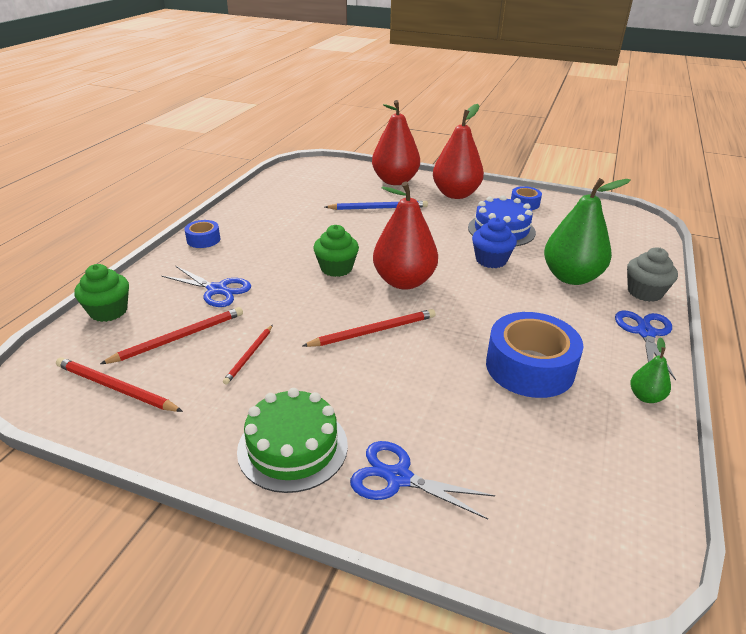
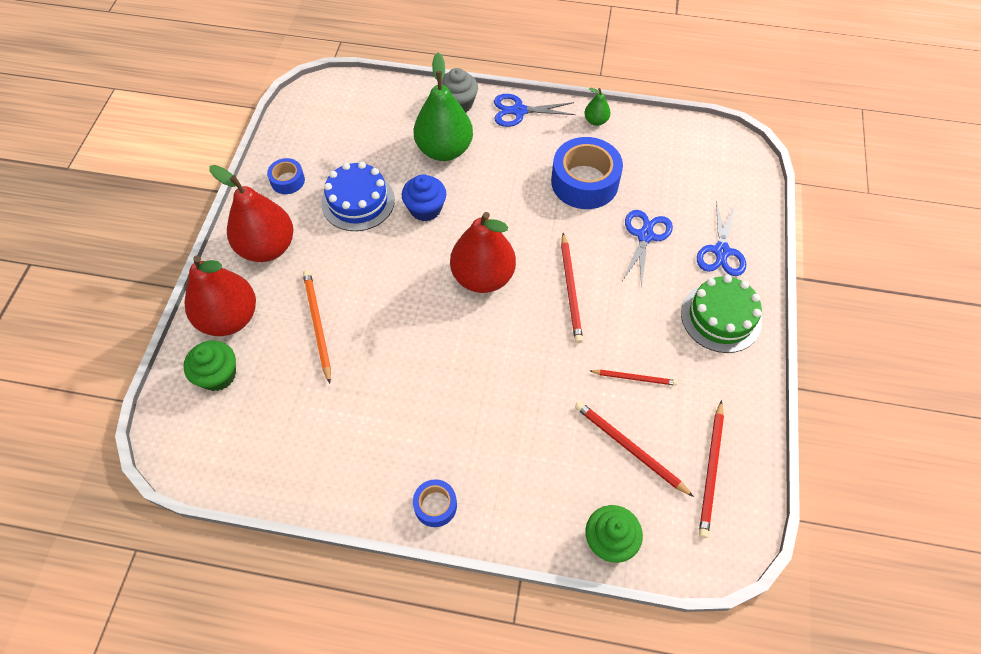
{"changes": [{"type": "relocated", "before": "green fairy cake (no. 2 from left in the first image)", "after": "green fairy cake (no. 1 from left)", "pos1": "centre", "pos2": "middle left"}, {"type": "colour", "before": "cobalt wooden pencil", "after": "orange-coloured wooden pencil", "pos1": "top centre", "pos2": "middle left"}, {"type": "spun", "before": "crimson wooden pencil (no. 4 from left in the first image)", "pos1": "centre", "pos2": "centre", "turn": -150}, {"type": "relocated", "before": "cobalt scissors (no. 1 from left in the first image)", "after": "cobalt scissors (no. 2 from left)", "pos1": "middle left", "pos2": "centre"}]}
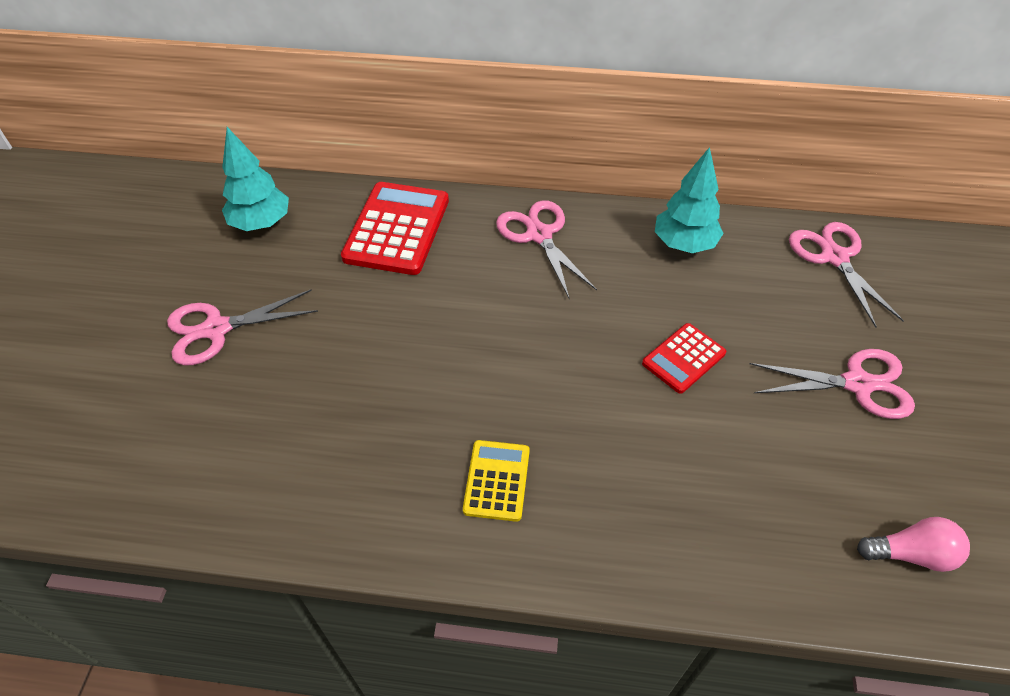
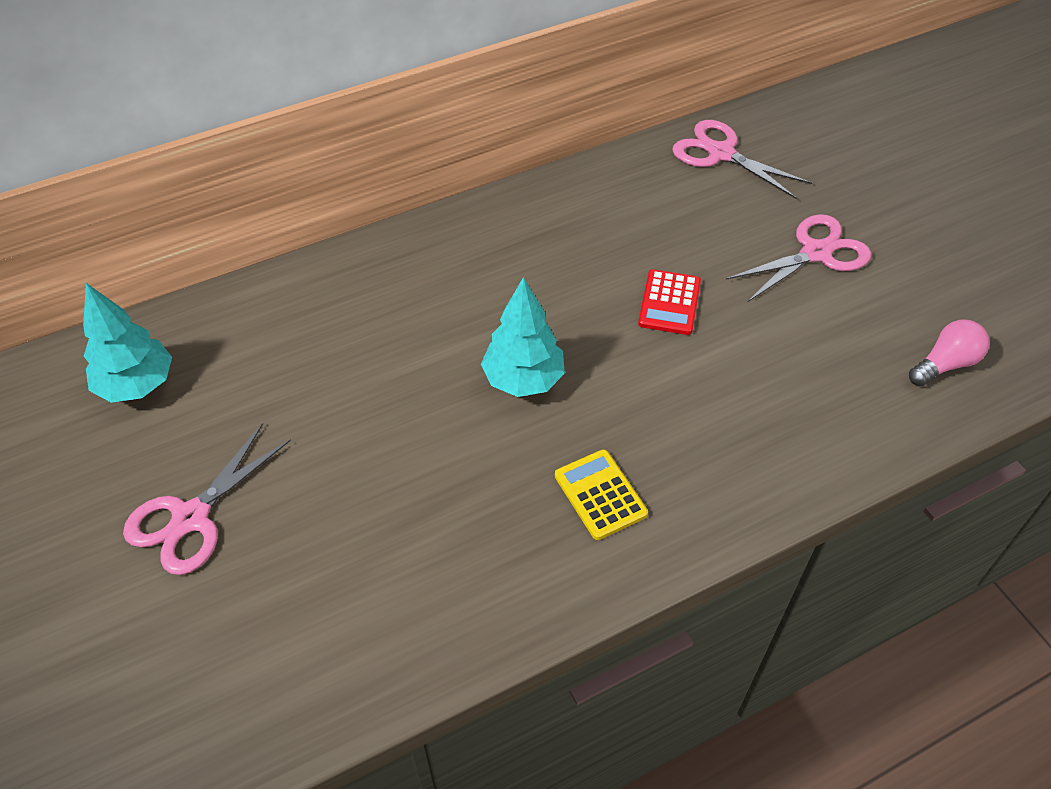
{"changes": [{"type": "relocated", "before": "aqua toy tree (no. 2 from left)", "pos1": "top right", "pos2": "centre"}, {"type": "missing", "before": "crimson adding machine (no. 1 from left)", "pos1": "top centre"}, {"type": "missing", "before": "pink scissors (no. 2 from left)", "pos1": "centre"}]}
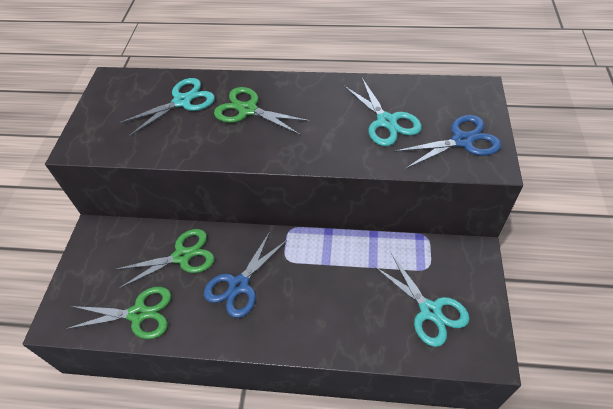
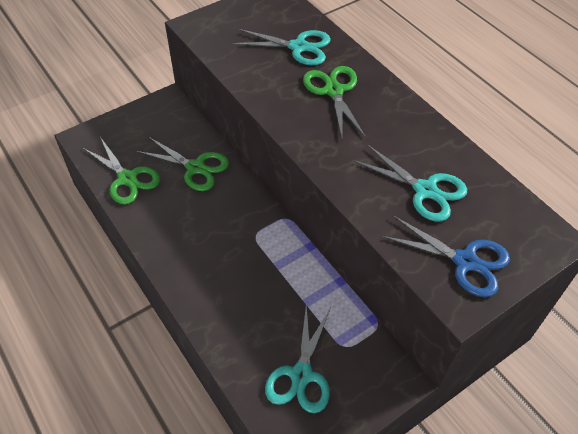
{"changes": [{"type": "spun", "before": "aqua scissors (no. 2 from left in the first image)", "pos1": "top centre", "pos2": "middle right", "turn": -75}, {"type": "missing", "before": "cobalt scissors (no. 1 from left)", "pos1": "bottom centre"}]}
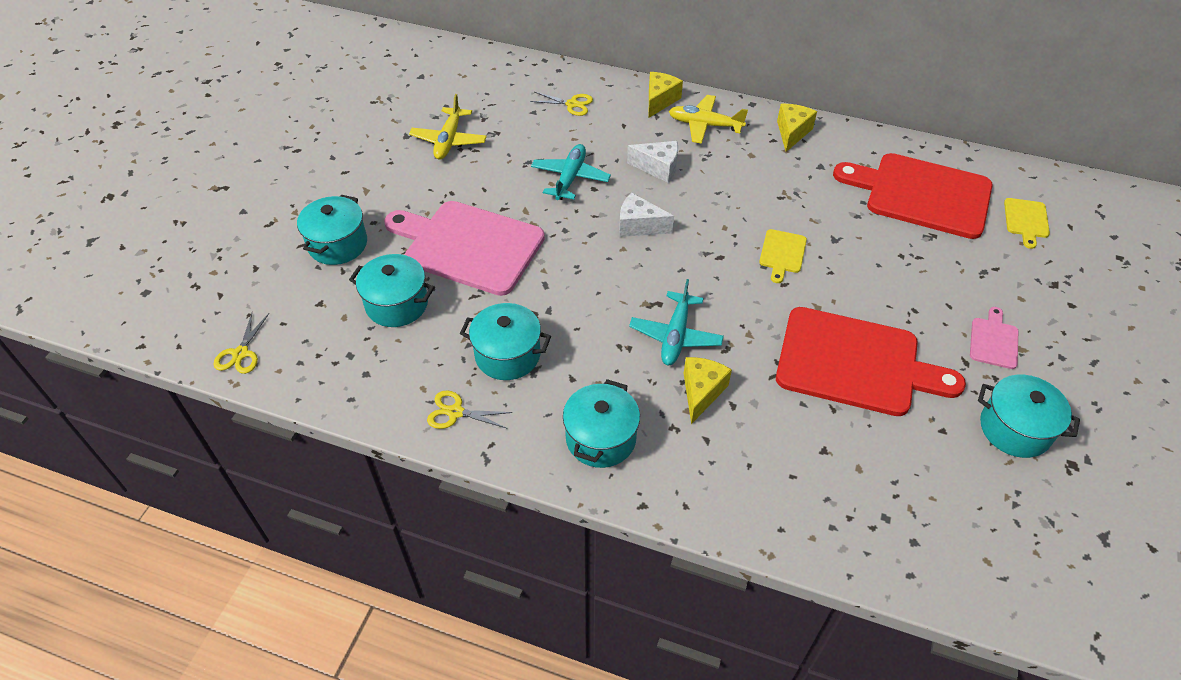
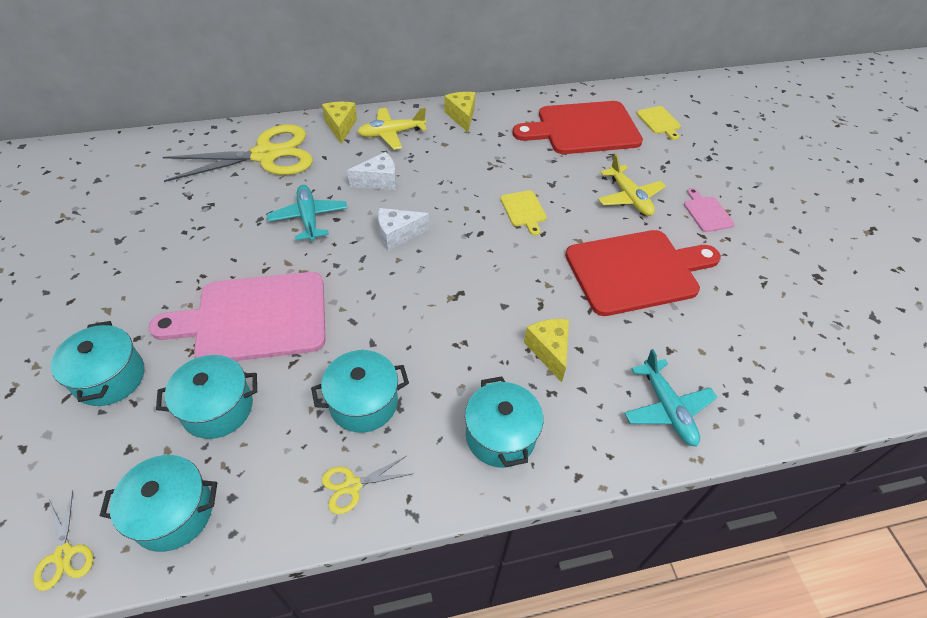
{"changes": [{"type": "relocated", "before": "aqua stockpot (no. 5 from left in the first image)", "after": "aqua stockpot (no. 2 from left)", "pos1": "middle right", "pos2": "bottom left"}, {"type": "size", "before": "bright yellow scissors (no. 3 from left in the first image)", "pos1": "top centre", "pos2": "top left", "scale": 2.4}, {"type": "relocated", "before": "bright yellow aeroplane (no. 1 from left in the first image)", "after": "bright yellow aeroplane (no. 2 from left)", "pos1": "top centre", "pos2": "top right"}, {"type": "relocated", "before": "aqua aeroplane (no. 2 from left)", "pos1": "centre", "pos2": "middle right"}]}
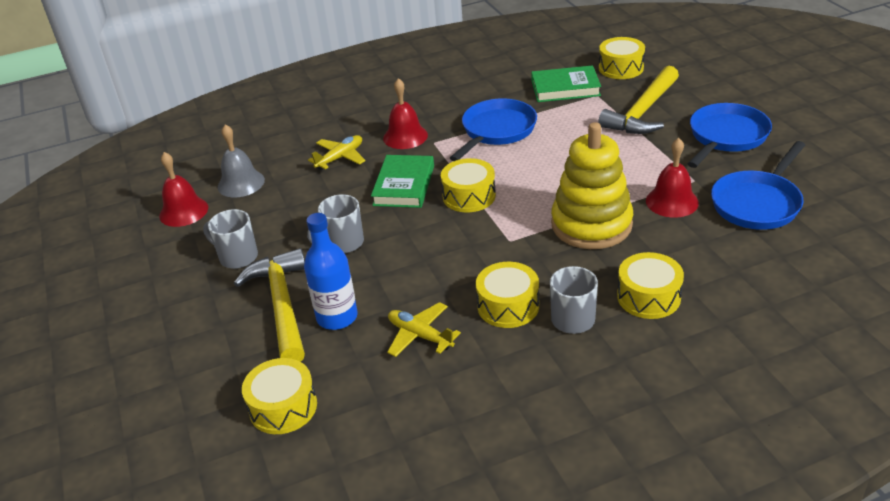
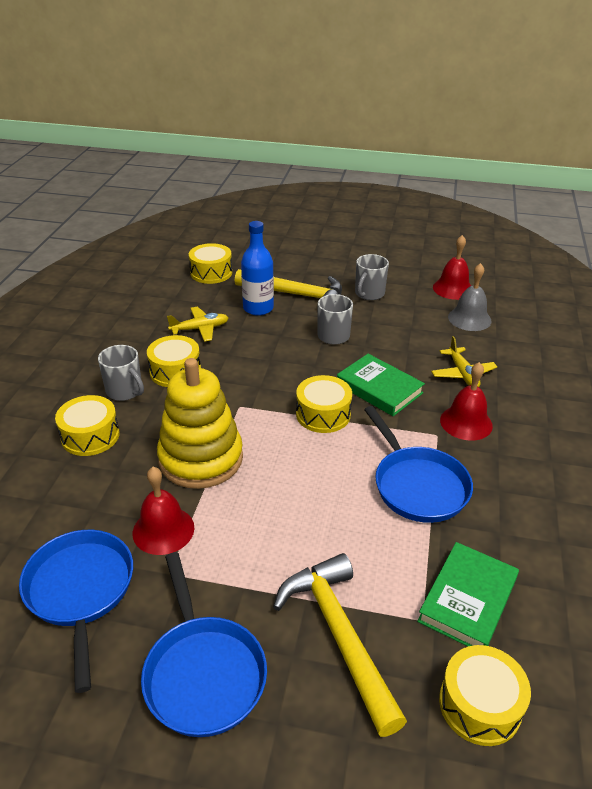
{"changes": [{"type": "spun", "before": "ash-grey coffee mug (no. 1 from left in the first image)", "pos1": "middle left", "pos2": "centre", "turn": 150}]}
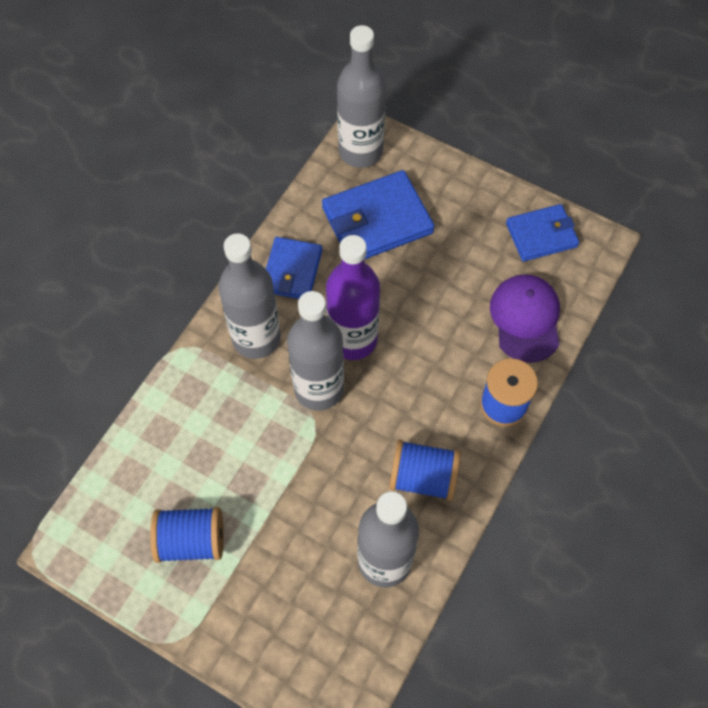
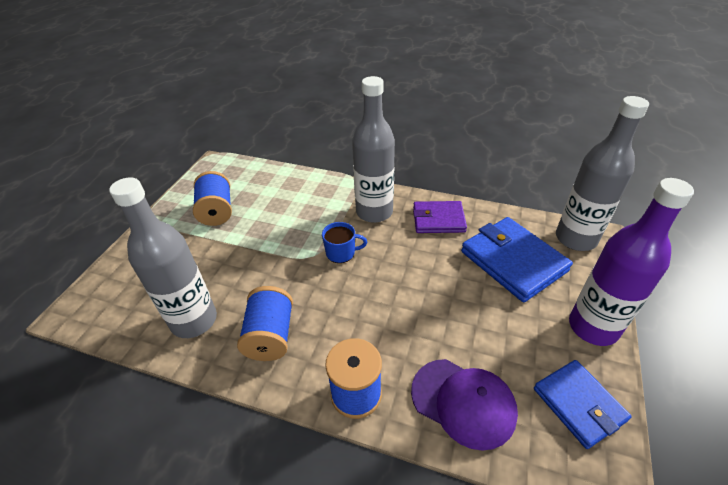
{"changes": [{"type": "exchanged", "before": "ash-grey drink bottle (no. 2 from left)", "after": "cobalt coffee mug", "pos1": "centre", "pos2": "centre"}, {"type": "spun", "before": "royal purple peaked cap", "pos1": "middle right", "pos2": "bottom centre", "turn": 45}, {"type": "colour", "before": "cobalt card wallet (no. 1 from left)", "after": "royal purple card wallet", "pos1": "centre", "pos2": "centre"}, {"type": "relocated", "before": "royal purple drink bottle", "pos1": "centre", "pos2": "middle right"}]}
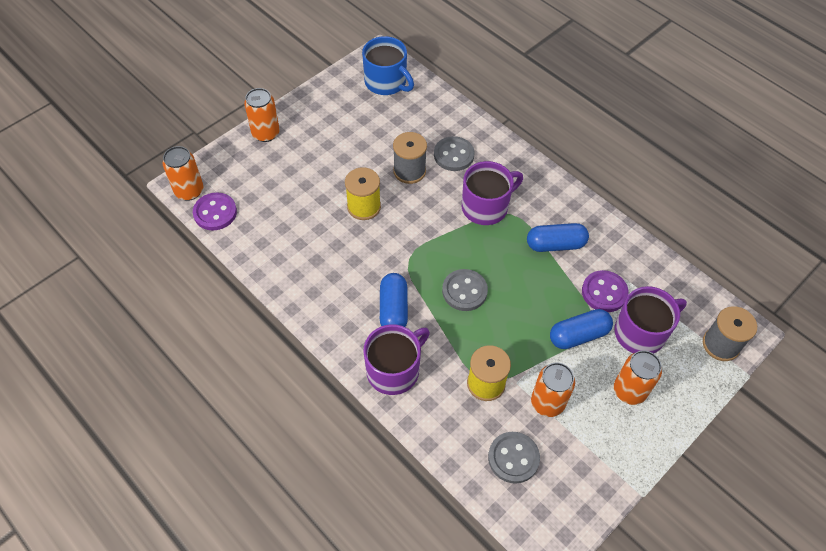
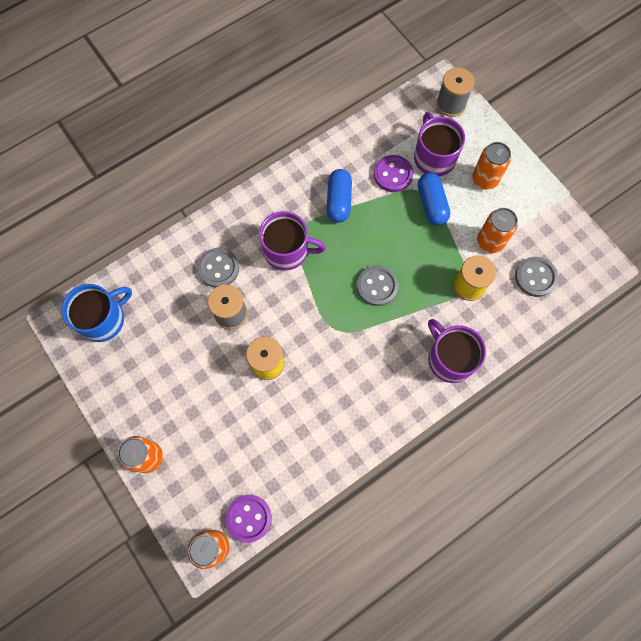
{"changes": [{"type": "spun", "before": "royal purple coffee mug (no. 2 from left in the first image)", "pos1": "centre", "pos2": "centre", "turn": 120}, {"type": "missing", "before": "cobalt pill shape (no. 1 from left)", "pos1": "centre"}]}
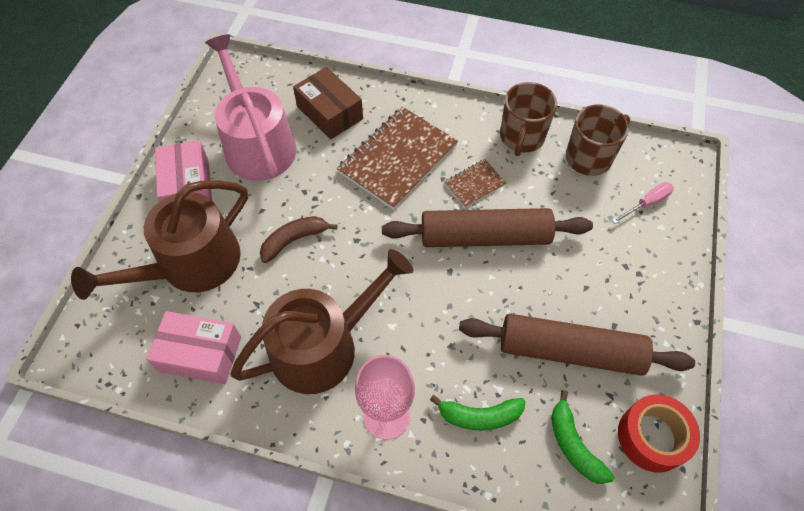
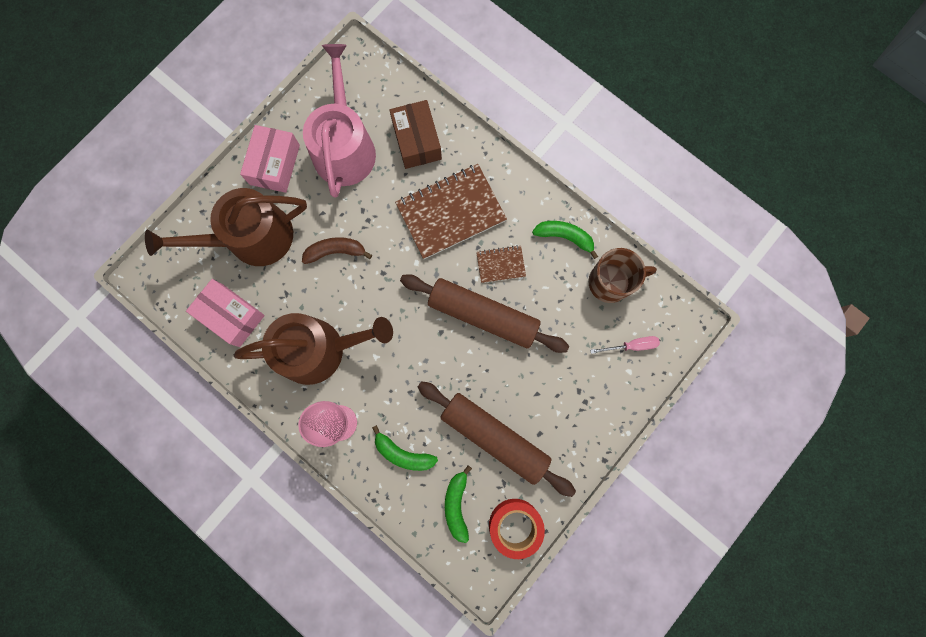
{"changes": [{"type": "exchanged", "before": "brown coffee mug (no. 1 from left)", "after": "green toy banana (no. 3 from left)", "pos1": "top centre", "pos2": "centre"}]}
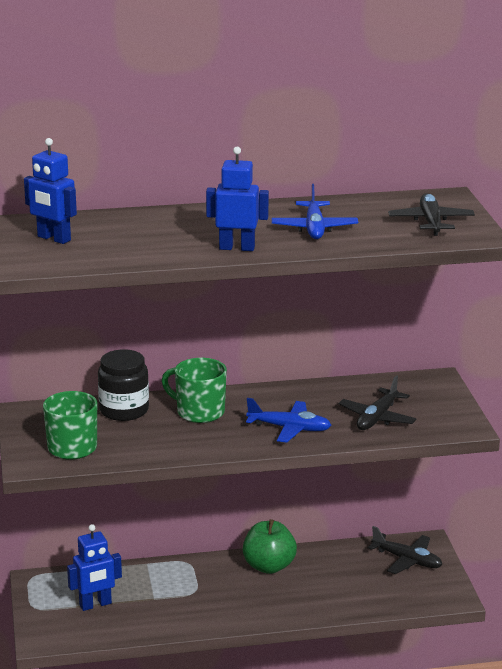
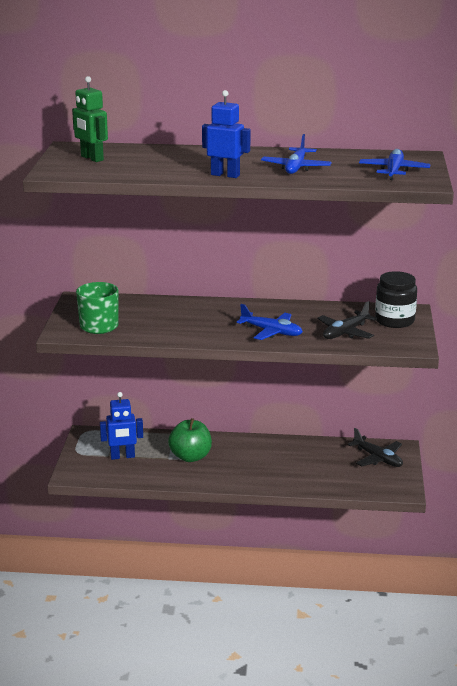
{"changes": [{"type": "colour", "before": "cobalt robot (no. 1 from left)", "after": "green robot", "pos1": "top left", "pos2": "top left"}, {"type": "relocated", "before": "green apple fruit", "pos1": "bottom centre", "pos2": "centre"}, {"type": "colour", "before": "ebony aeroplane (no. 3 from left)", "after": "cobalt aeroplane (no. 3 from left)", "pos1": "top right", "pos2": "top right"}, {"type": "relocated", "before": "ebony preserve jar", "pos1": "middle left", "pos2": "middle right"}, {"type": "missing", "before": "green coffee mug (no. 2 from left)", "pos1": "centre"}]}
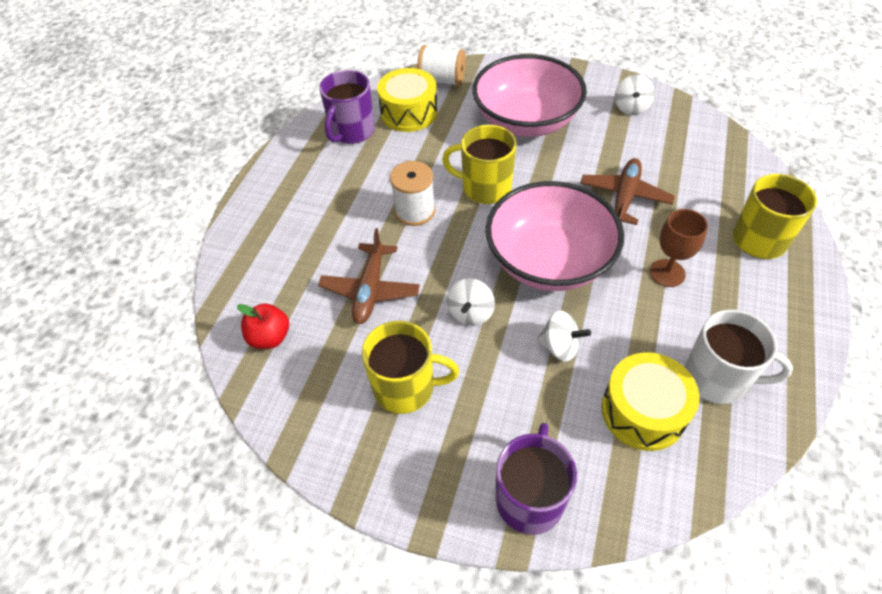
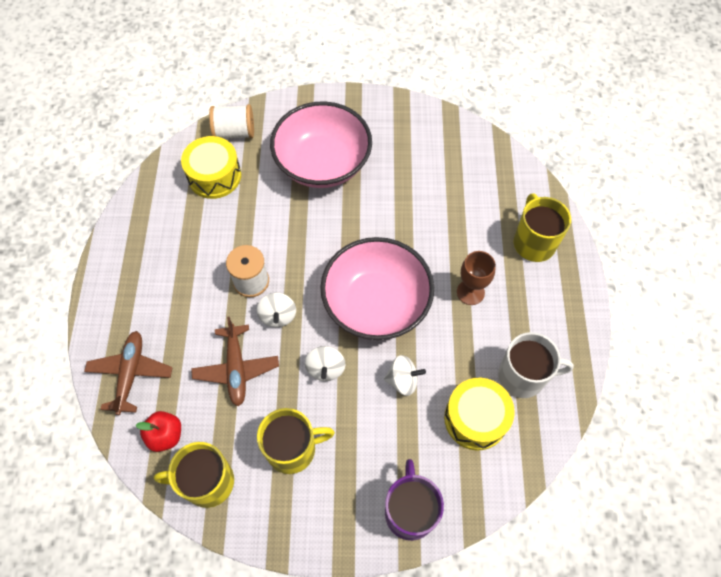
{"changes": [{"type": "relocated", "before": "brown aeroplane (no. 2 from left in the first image)", "after": "brown aeroplane (no. 1 from left)", "pos1": "top right", "pos2": "middle left"}, {"type": "relocated", "before": "bright yellow coffee mug (no. 2 from left in the first image)", "after": "bright yellow coffee mug (no. 1 from left)", "pos1": "top centre", "pos2": "bottom left"}, {"type": "relocated", "before": "pure white spinning top (no. 3 from left in the first image)", "after": "pure white spinning top (no. 1 from left)", "pos1": "top right", "pos2": "centre"}, {"type": "missing", "before": "royal purple coffee mug (no. 1 from left)", "pos1": "top centre"}]}
